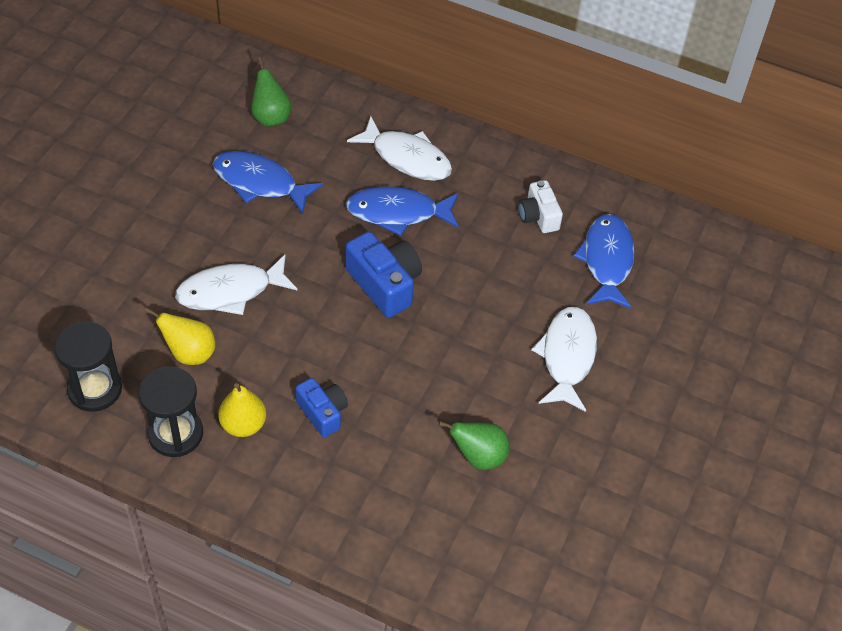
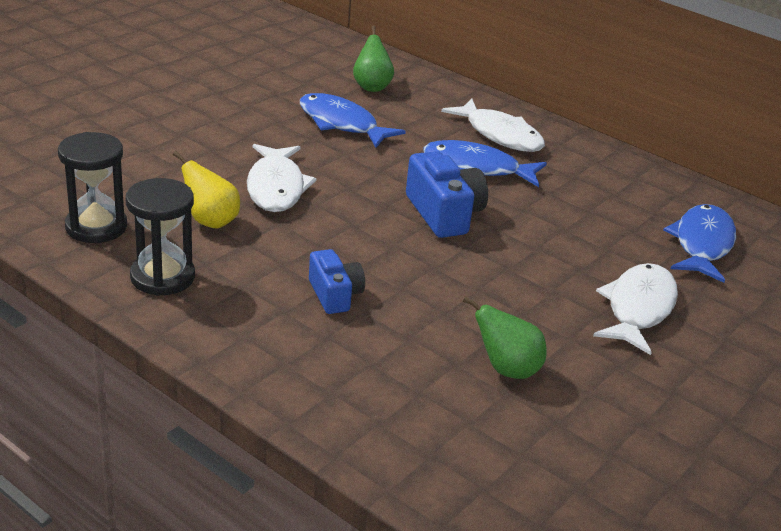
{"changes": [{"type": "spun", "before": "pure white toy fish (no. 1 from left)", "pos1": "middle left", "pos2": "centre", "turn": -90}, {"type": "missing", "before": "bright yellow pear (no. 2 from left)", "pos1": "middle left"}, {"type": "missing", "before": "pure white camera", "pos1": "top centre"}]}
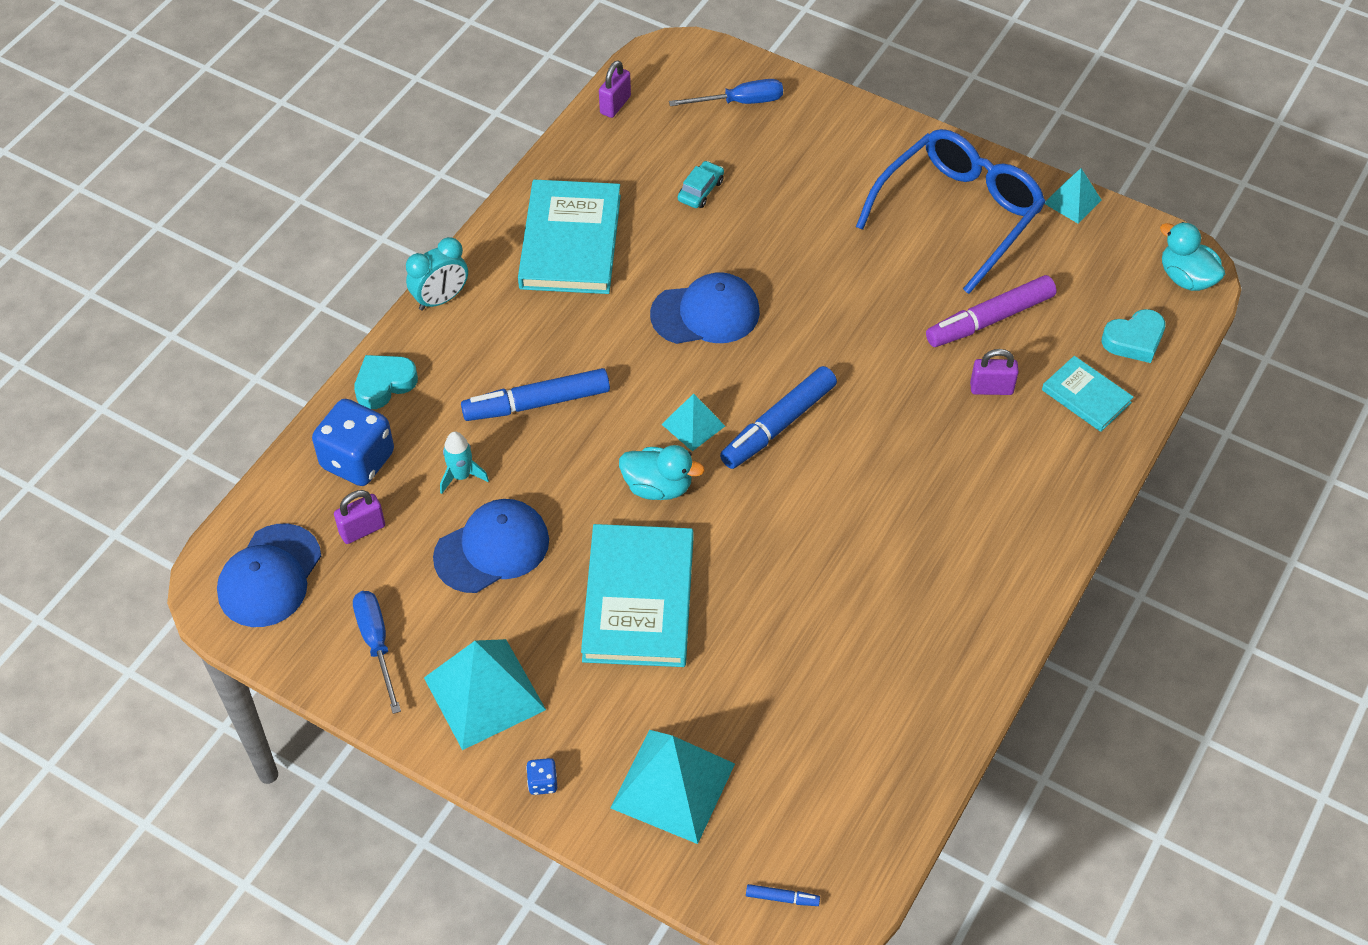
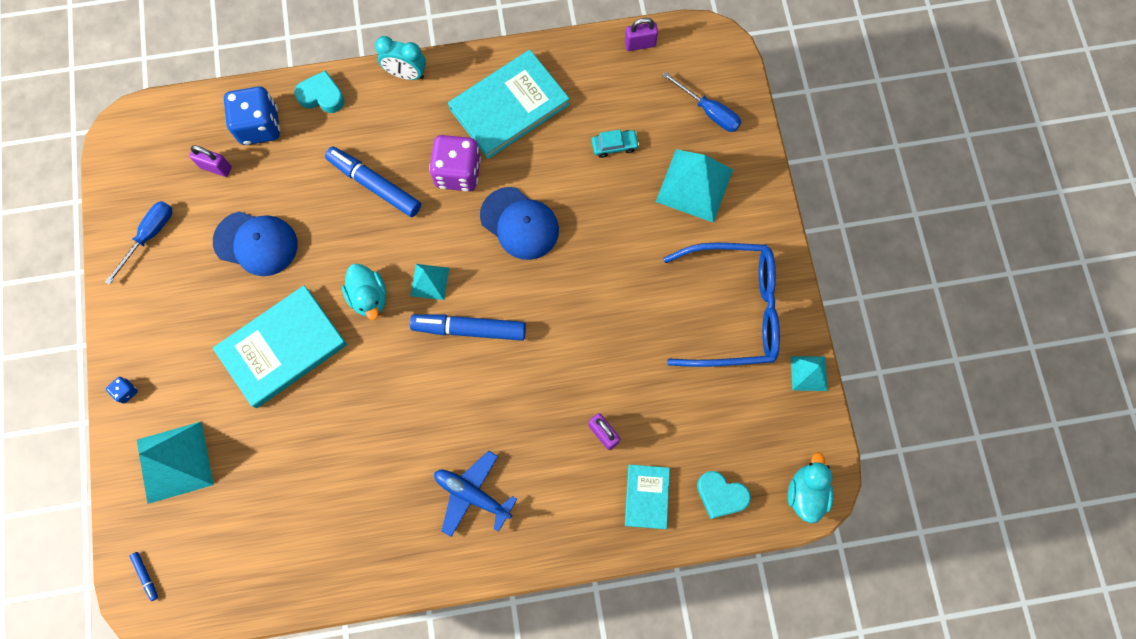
{"changes": [{"type": "appeared", "after": "royal purple game die", "pos2": "top centre"}, {"type": "appeared", "after": "cobalt aeroplane", "pos2": "bottom centre"}, {"type": "relocated", "before": "aqua solid pyramid (no. 1 from left in the first image)", "after": "aqua solid pyramid (no. 3 from left)", "pos1": "bottom centre", "pos2": "top centre"}, {"type": "missing", "before": "cobalt peaked cap (no. 1 from left)", "pos1": "middle left"}, {"type": "missing", "before": "aqua rocket", "pos1": "centre"}, {"type": "missing", "before": "royal purple felt pen", "pos1": "top right"}]}
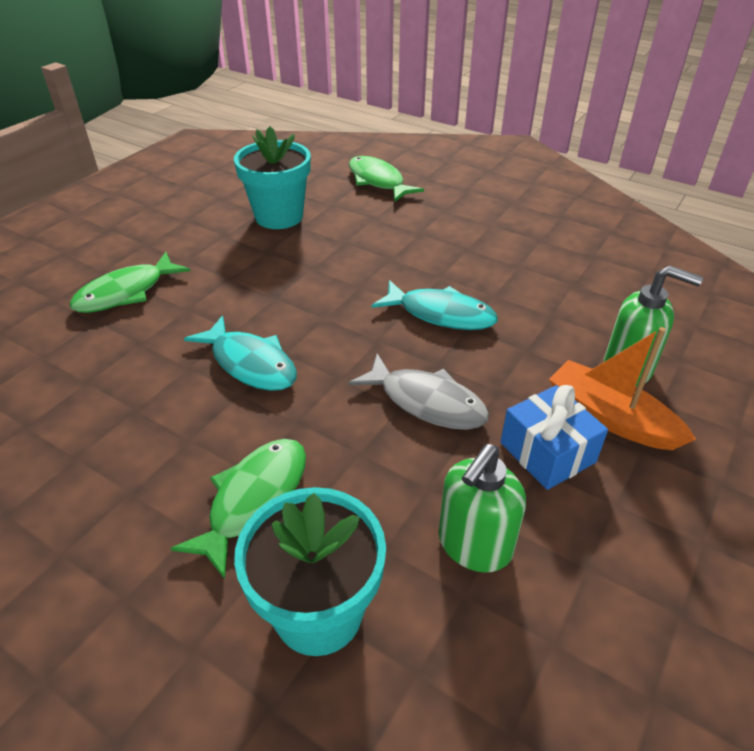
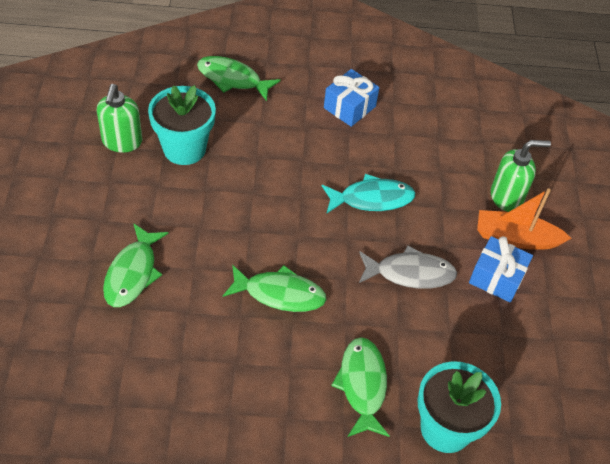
{"changes": [{"type": "relocated", "before": "green soap dispenser (no. 1 from left)", "pos1": "bottom centre", "pos2": "top left"}, {"type": "colour", "before": "aqua toy fish (no. 1 from left)", "after": "green toy fish (no. 3 from left)", "pos1": "middle left", "pos2": "centre"}, {"type": "appeared", "after": "cobalt gift (no. 1 from left)", "pos2": "top centre"}]}
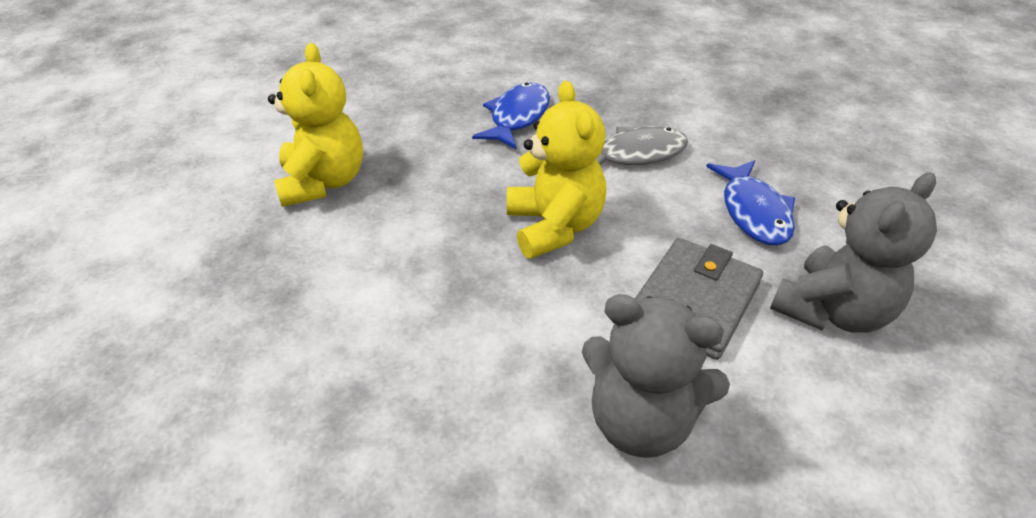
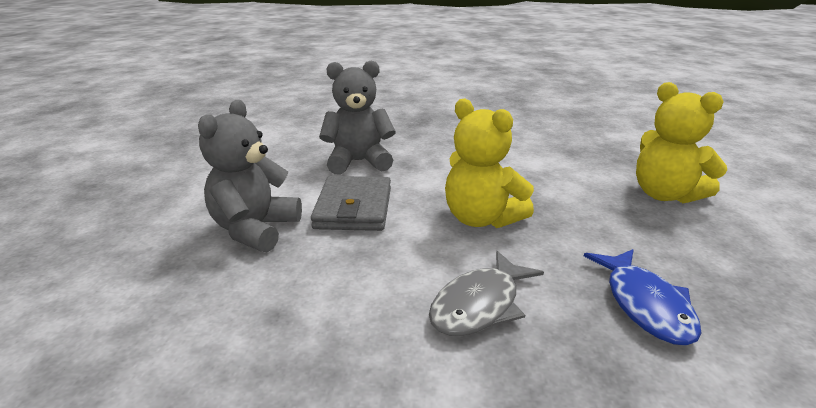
{"changes": [{"type": "missing", "before": "cobalt toy fish (no. 2 from left)", "pos1": "middle right"}]}
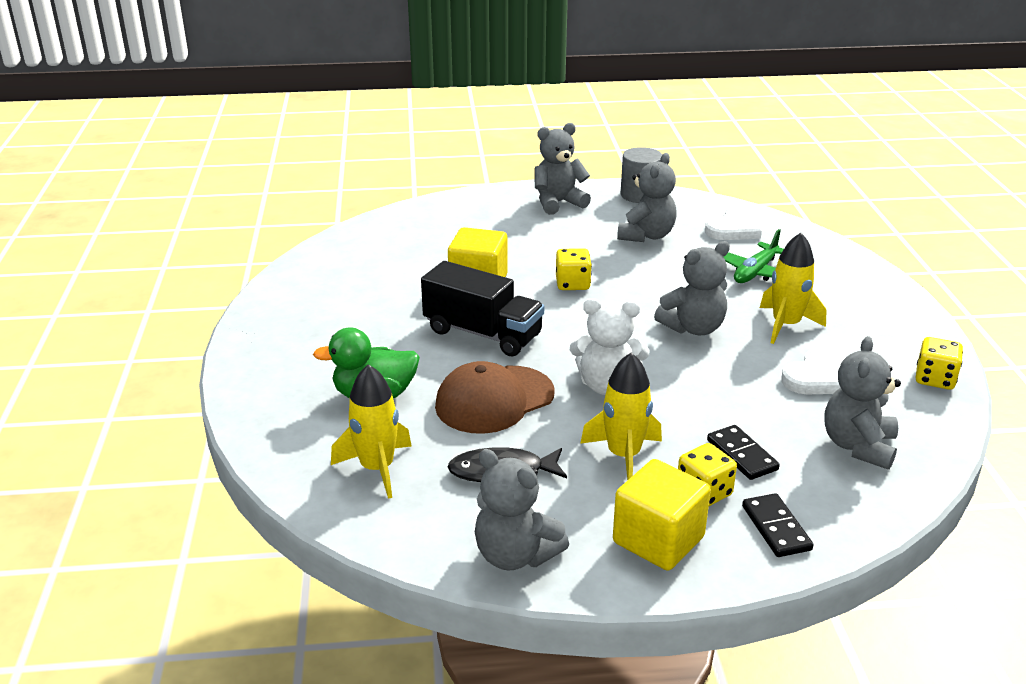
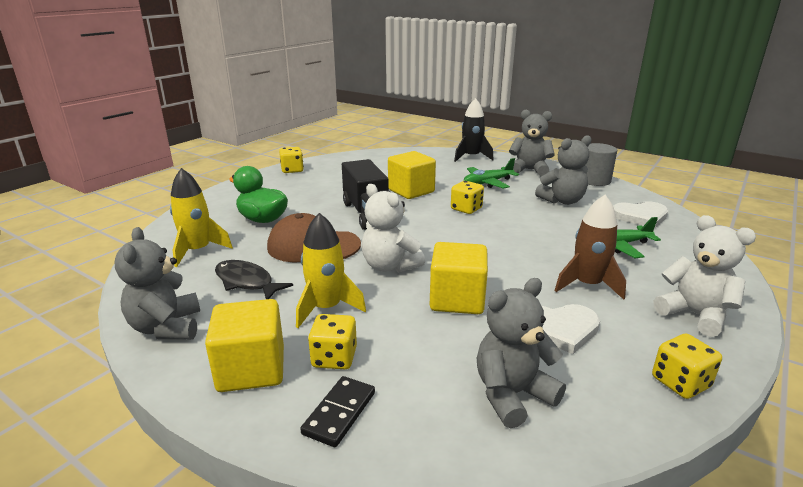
{"changes": [{"type": "appeared", "after": "bright yellow game die (no. 1 from left)", "pos2": "top centre"}, {"type": "appeared", "after": "bright yellow block (no. 3 from left)", "pos2": "centre"}, {"type": "appeared", "after": "ebony rocket", "pos2": "top centre"}, {"type": "appeared", "after": "green aeroplane (no. 1 from left)", "pos2": "centre"}, {"type": "colour", "before": "bright yellow rocket (no. 3 from left)", "after": "brown rocket", "pos1": "middle right", "pos2": "middle right"}, {"type": "appeared", "after": "pure white teddy bear (no. 2 from left)", "pos2": "middle right"}, {"type": "missing", "before": "ash-grey teddy bear (no. 4 from left)", "pos1": "middle right"}, {"type": "missing", "before": "ebony domino (no. 1 from left)", "pos1": "middle right"}]}
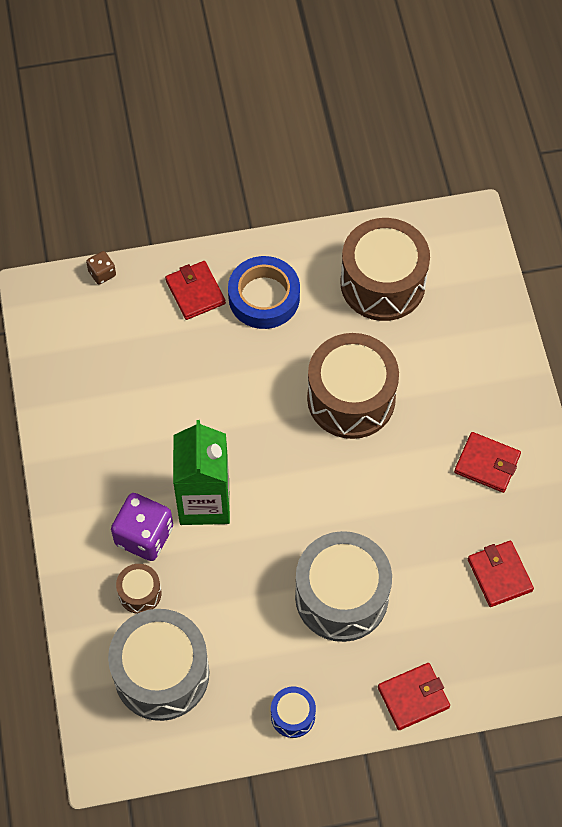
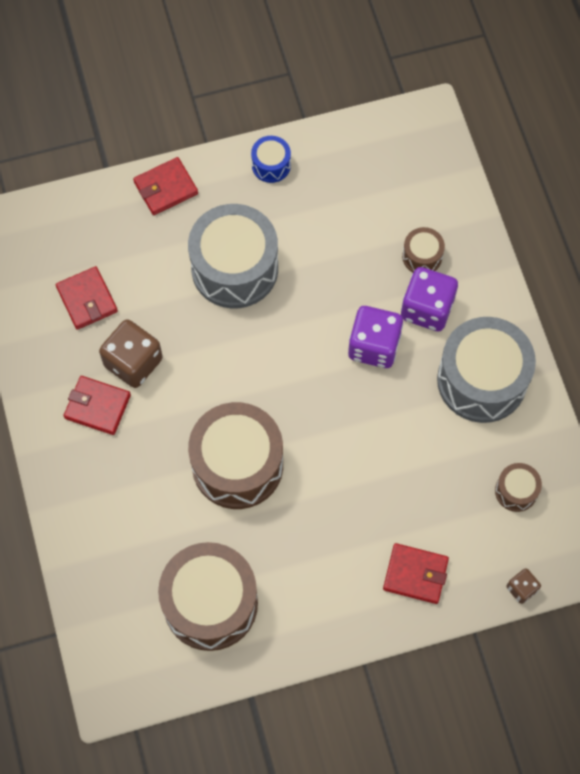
{"changes": [{"type": "appeared", "after": "brown game die (no. 1 from left)", "pos2": "middle left"}, {"type": "exchanged", "before": "green milk carton", "after": "royal purple game die (no. 1 from left)", "pos1": "centre", "pos2": "centre"}, {"type": "spun", "before": "crimson card wallet (no. 1 from left in the first image)", "pos1": "centre", "pos2": "bottom right", "turn": -45}, {"type": "relocated", "before": "ash-grey drum (no. 1 from left in the first image)", "after": "ash-grey drum (no. 2 from left)", "pos1": "bottom left", "pos2": "middle right"}, {"type": "appeared", "after": "brown drum (no. 4 from left)", "pos2": "middle right"}, {"type": "missing", "before": "cobalt sticky tape", "pos1": "centre"}]}
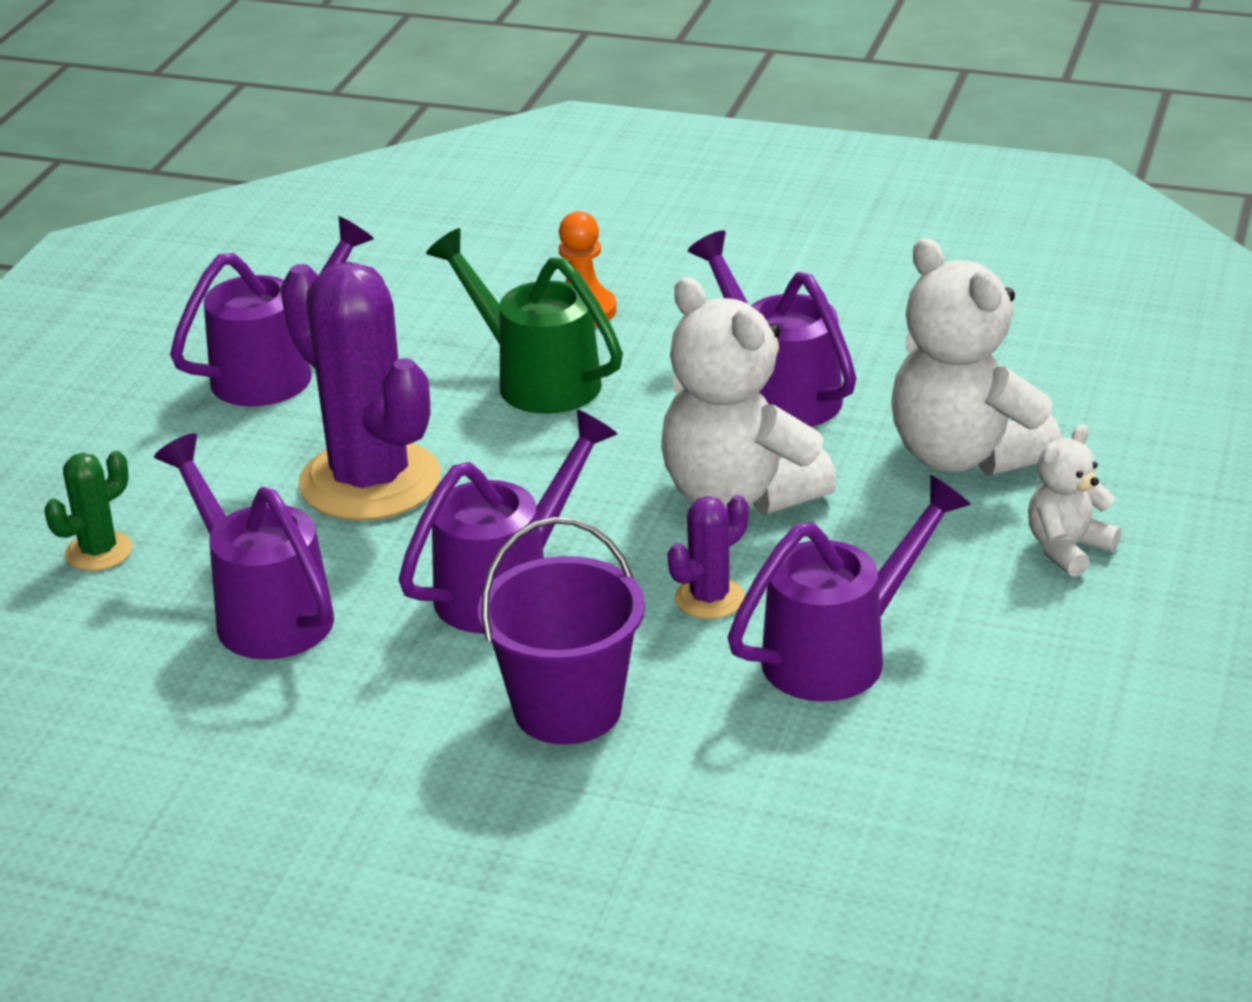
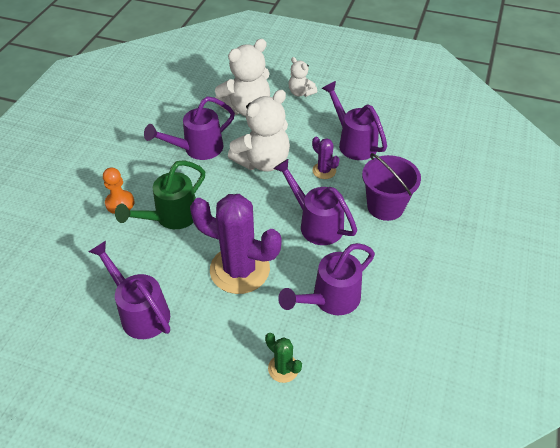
{"changes": [{"type": "spun", "before": "royal purple prickly plant (no. 1 from left)", "pos1": "middle left", "pos2": "centre", "turn": 60}]}
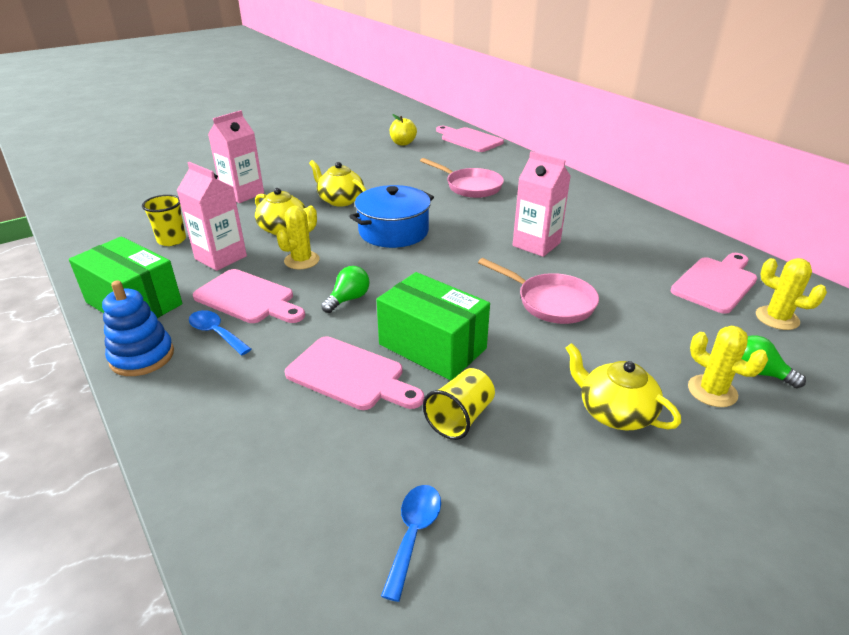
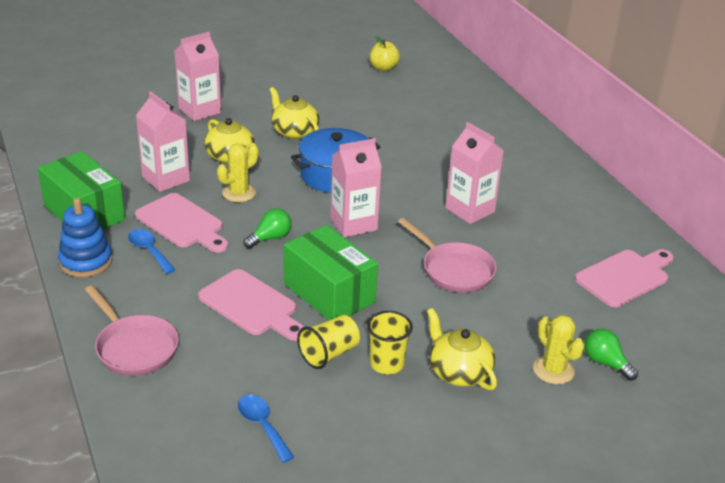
{"changes": [{"type": "relocated", "before": "pink pan (no. 1 from left)", "pos1": "top centre", "pos2": "bottom left"}, {"type": "spun", "before": "cobalt spoon (no. 2 from left)", "pos1": "bottom centre", "pos2": "bottom centre", "turn": -60}, {"type": "appeared", "after": "pink milk carton (no. 3 from left)", "pos2": "centre"}, {"type": "relocated", "before": "bright yellow tumbler (no. 1 from left in the first image)", "after": "bright yellow tumbler (no. 2 from left)", "pos1": "middle left", "pos2": "bottom centre"}, {"type": "missing", "before": "pink chopping board (no. 3 from left)", "pos1": "top centre"}, {"type": "missing", "before": "bright yellow prickly plant (no. 3 from left)", "pos1": "middle right"}]}
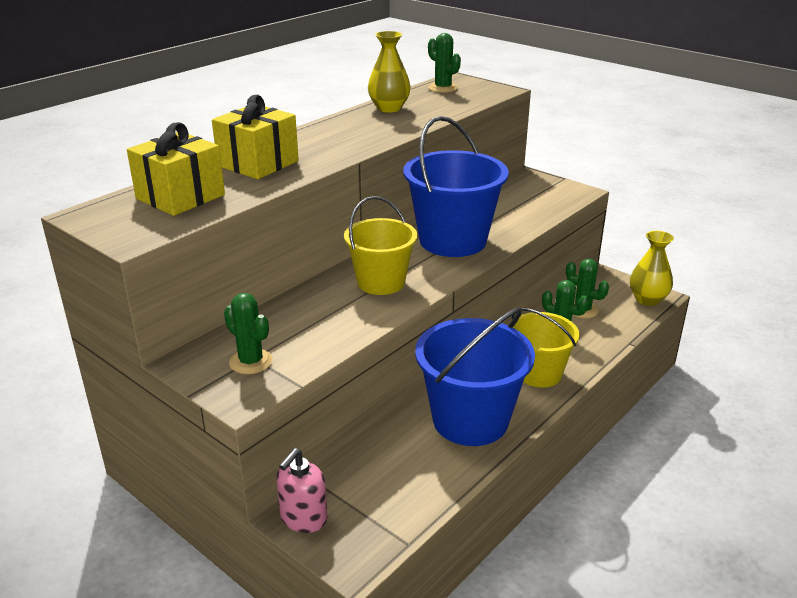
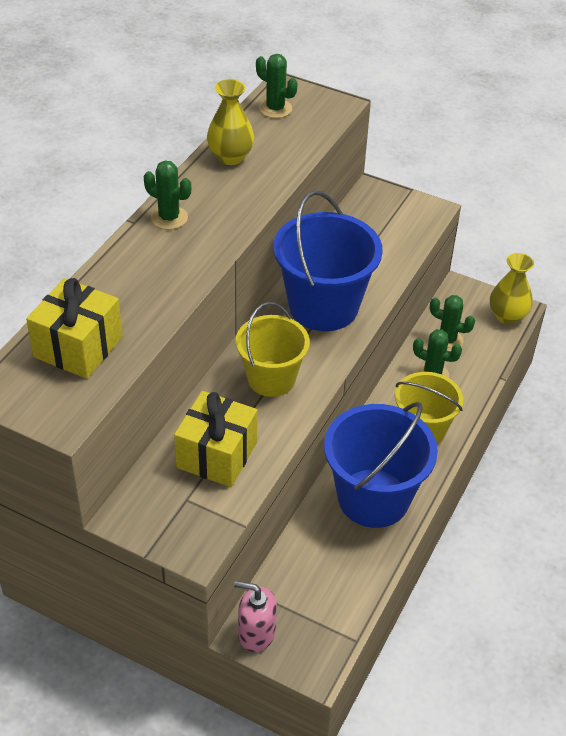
{"changes": [{"type": "relocated", "before": "green prickly plant (no. 1 from left)", "pos1": "middle left", "pos2": "top left"}, {"type": "relocated", "before": "bright yellow gift (no. 2 from left)", "pos1": "top left", "pos2": "centre"}, {"type": "spun", "before": "pink soap dispenser", "pos1": "bottom centre", "pos2": "bottom centre", "turn": 90}]}
